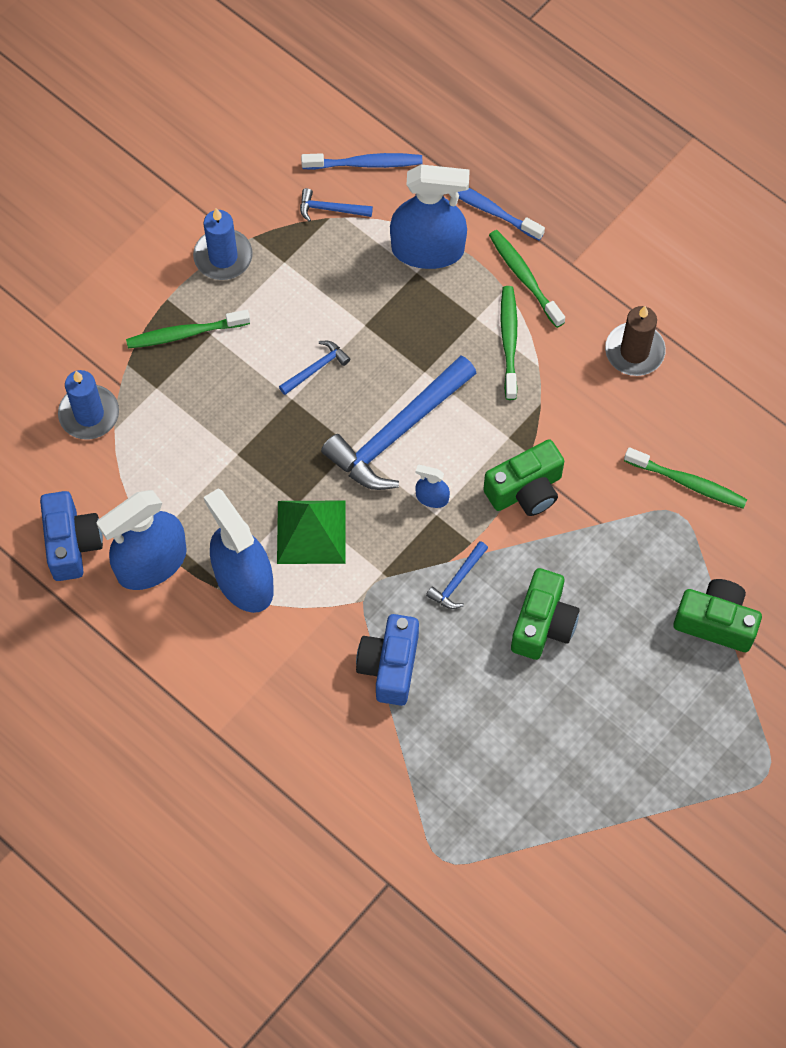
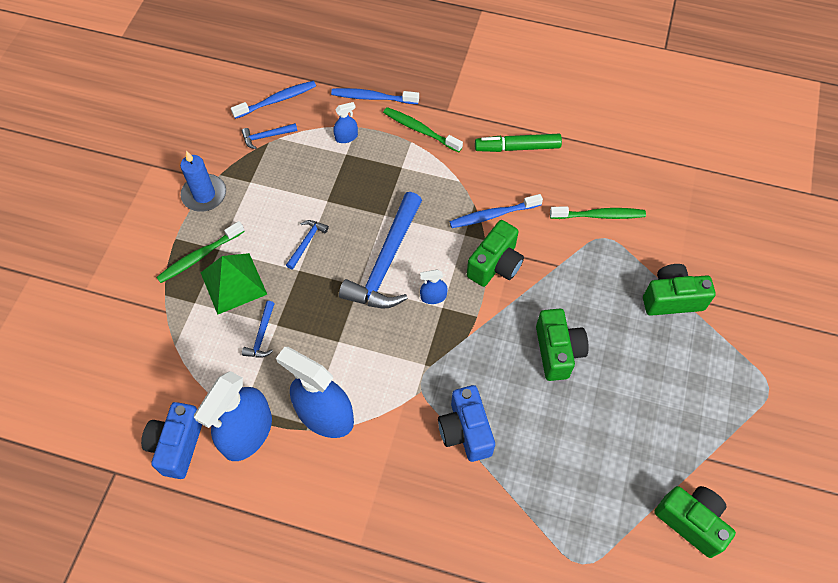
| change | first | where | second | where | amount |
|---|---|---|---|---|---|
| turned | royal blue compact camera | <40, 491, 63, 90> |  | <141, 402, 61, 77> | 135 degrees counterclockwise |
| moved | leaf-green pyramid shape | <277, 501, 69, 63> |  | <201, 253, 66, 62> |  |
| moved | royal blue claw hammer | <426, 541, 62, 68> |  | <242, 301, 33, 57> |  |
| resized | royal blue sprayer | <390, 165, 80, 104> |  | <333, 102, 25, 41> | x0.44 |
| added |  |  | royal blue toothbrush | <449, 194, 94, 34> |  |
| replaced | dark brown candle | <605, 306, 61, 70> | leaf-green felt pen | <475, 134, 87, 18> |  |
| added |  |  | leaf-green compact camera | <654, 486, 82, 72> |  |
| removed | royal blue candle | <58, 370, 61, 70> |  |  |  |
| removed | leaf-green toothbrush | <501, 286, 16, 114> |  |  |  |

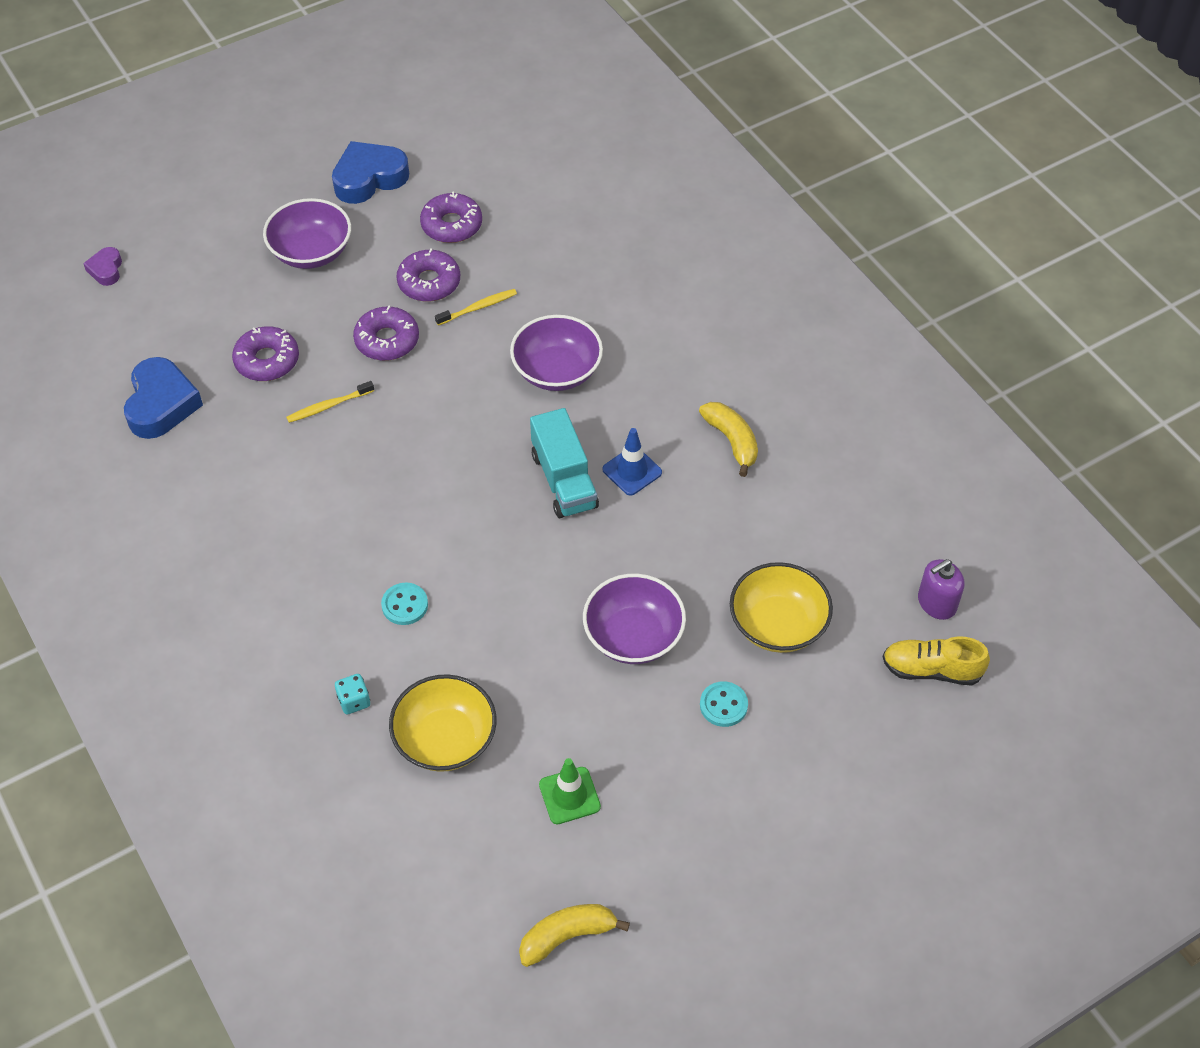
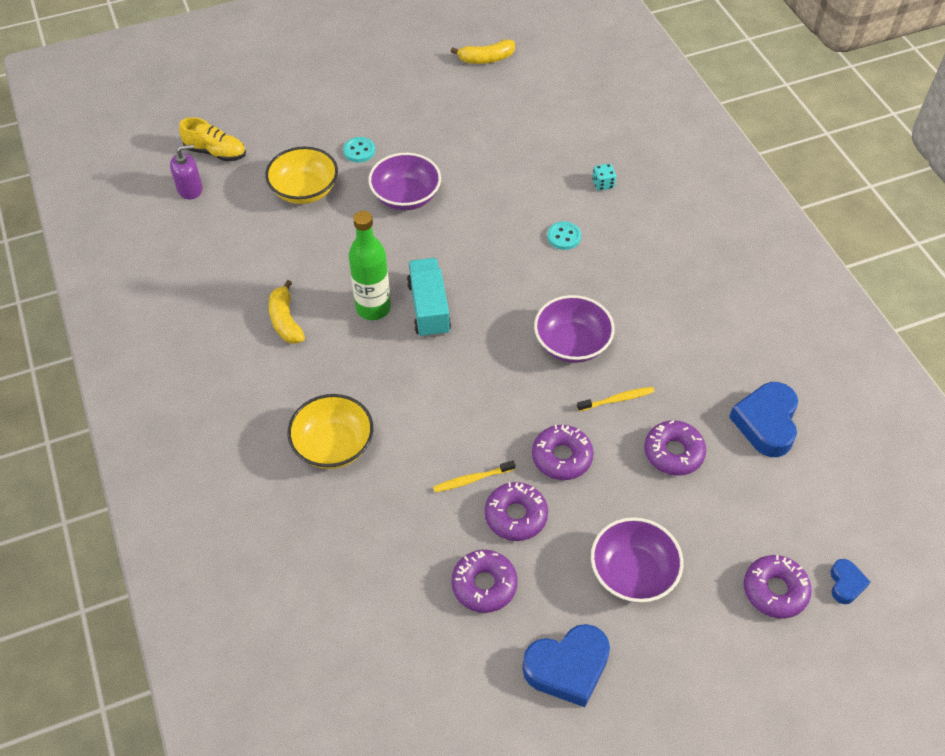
| change | first | where | second | where | amount |
|---|---|---|---|---|---|
| moved | bright yellow bowl | <389, 674, 108, 98> |  | <288, 394, 85, 75> |  |
| replaced | royal blue traffic cone | <602, 428, 60, 68> | leaf-green drink bottle | <349, 211, 42, 109> |  |
| moved | violet bowl | <510, 315, 93, 76> |  | <534, 295, 81, 68> |  |
| added |  |  | violet donut | <744, 555, 68, 64> |  |
| recoloured | violet love heart | <83, 247, 39, 39> | royal blue love heart | <830, 559, 41, 45> |  |
| removed | leaf-green traffic cone | <539, 758, 62, 66> |  |  |  |

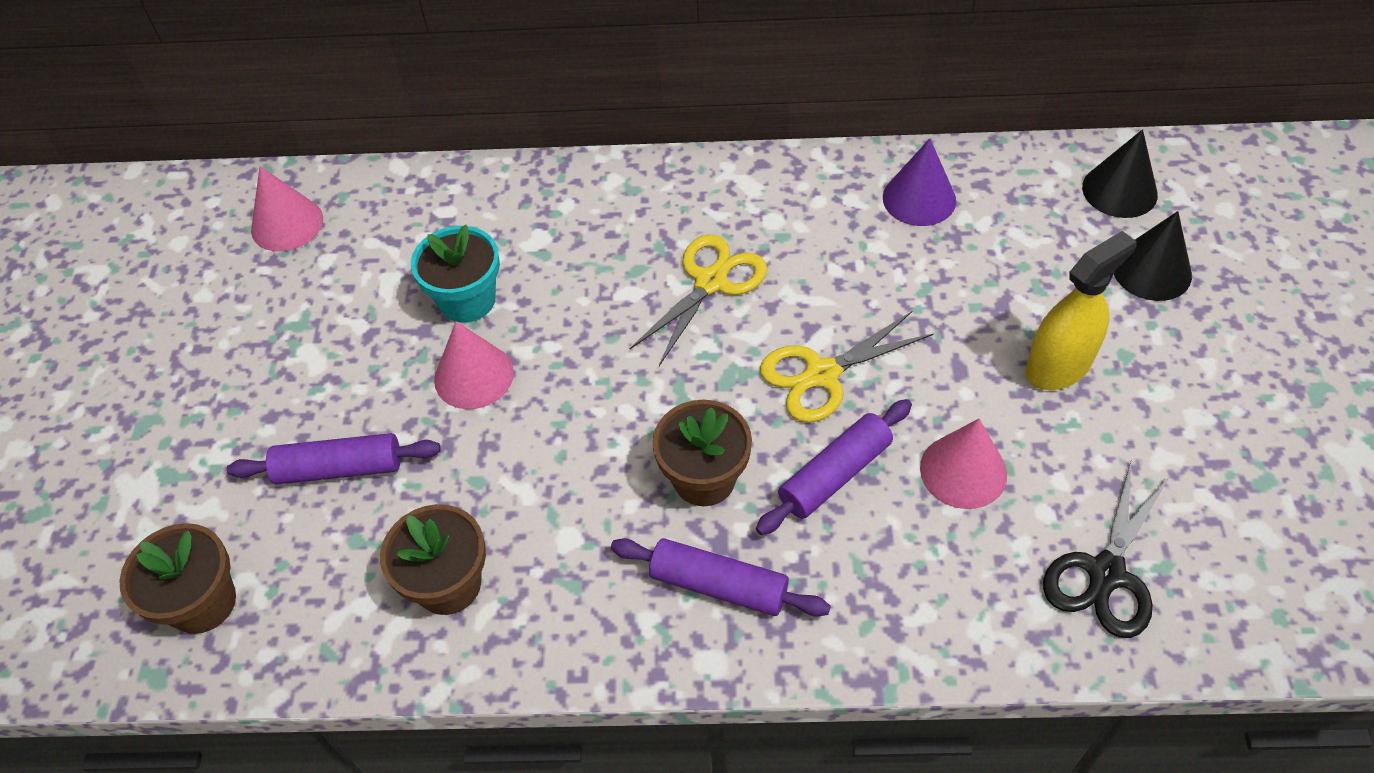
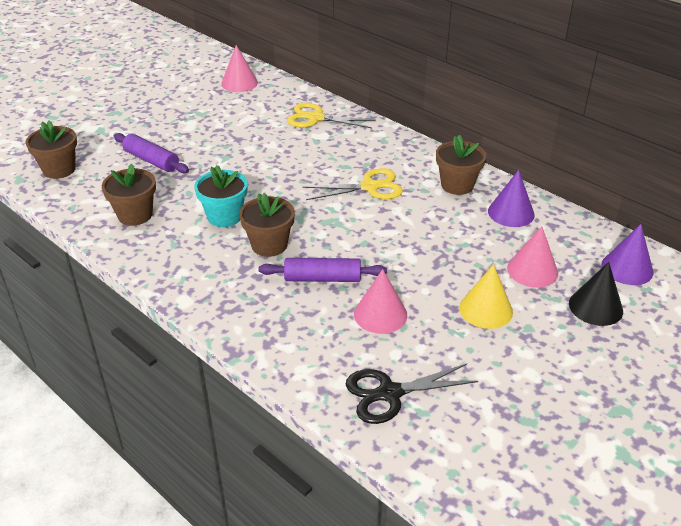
| change | first | where | second | where | amount |
|---|---|---|---|---|---|
| moved | aqua potted plant | <411, 225, 89, 98> |  | <194, 165, 54, 62> |  |
| moved | bright yellow shears | <760, 311, 174, 111> |  | <287, 103, 89, 25> |  |
| added |  |  | dark brown potted plant | <436, 135, 50, 60> |  |
| replaced | bright yellow sprayer | <1025, 231, 112, 159> | bright yellow cone | <459, 264, 54, 65> |  |
| moved | rose-pink cone | <434, 321, 80, 88> |  | <507, 226, 51, 62> |  |
| recoloured | black cone | <1082, 129, 76, 89> | violet cone | <601, 224, 52, 61> |  |
| removed | violet pastry roller | <611, 538, 220, 79> |  |  |  |

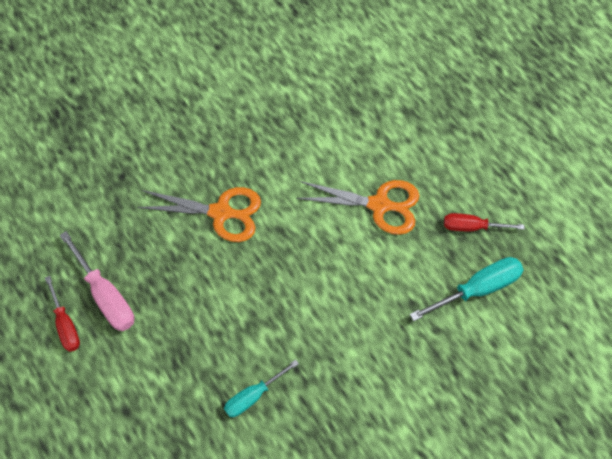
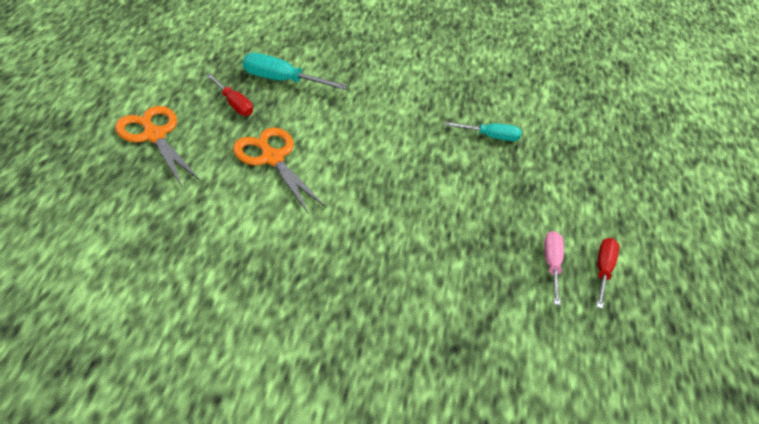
| change | first | where | second | where | amount |
|---|---|---|---|---|---|
| moved | bright orange shears | <137, 187, 124, 55> |  | <115, 106, 86, 81> |  |
| resized | rose-pink screwdriver | <60, 231, 74, 100> |  | <544, 231, 20, 74> | x0.66 |

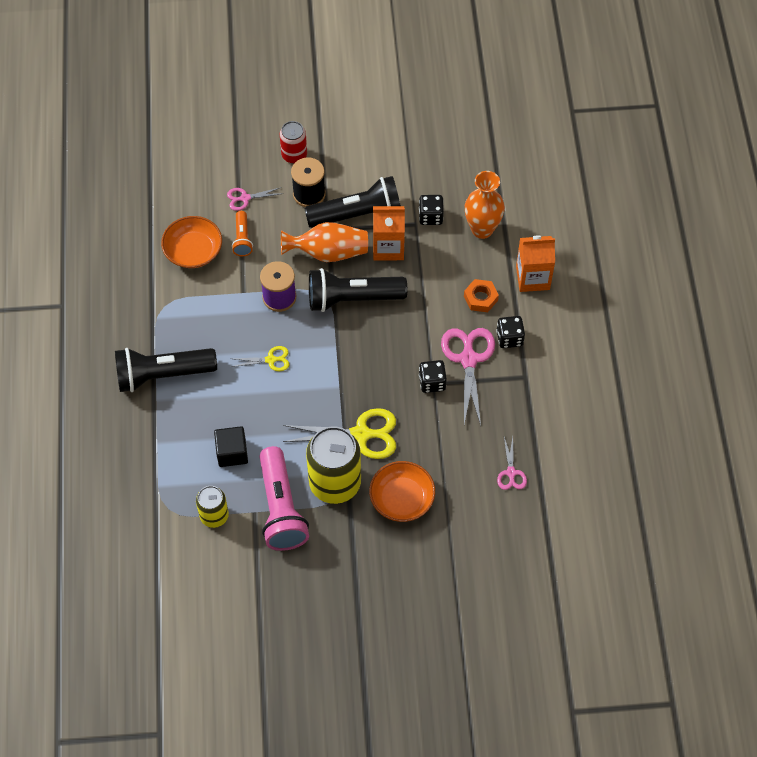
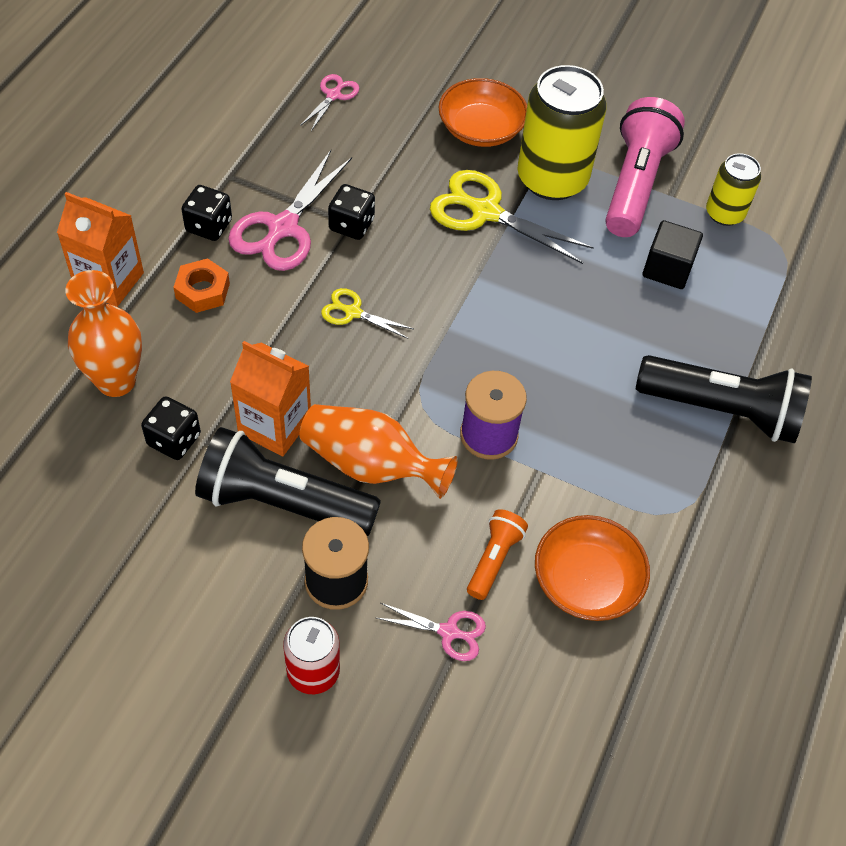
| change | first | where | second | where | amount |
|---|---|---|---|---|---|
| moved | bright yellow shears | <232, 346, 57, 25> |  | <321, 288, 92, 51> |  |
| removed | black torch | <309, 268, 98, 44> |  |  |  |

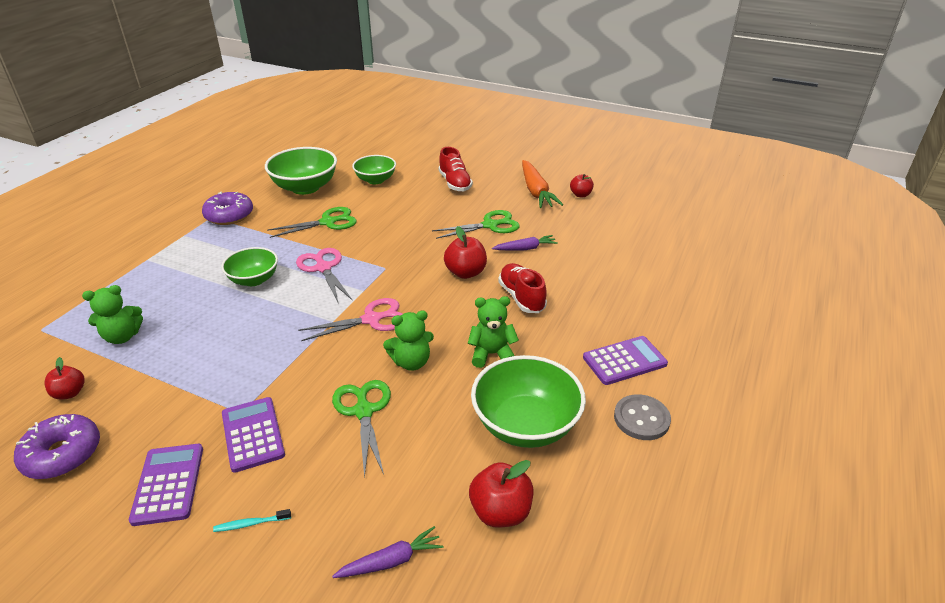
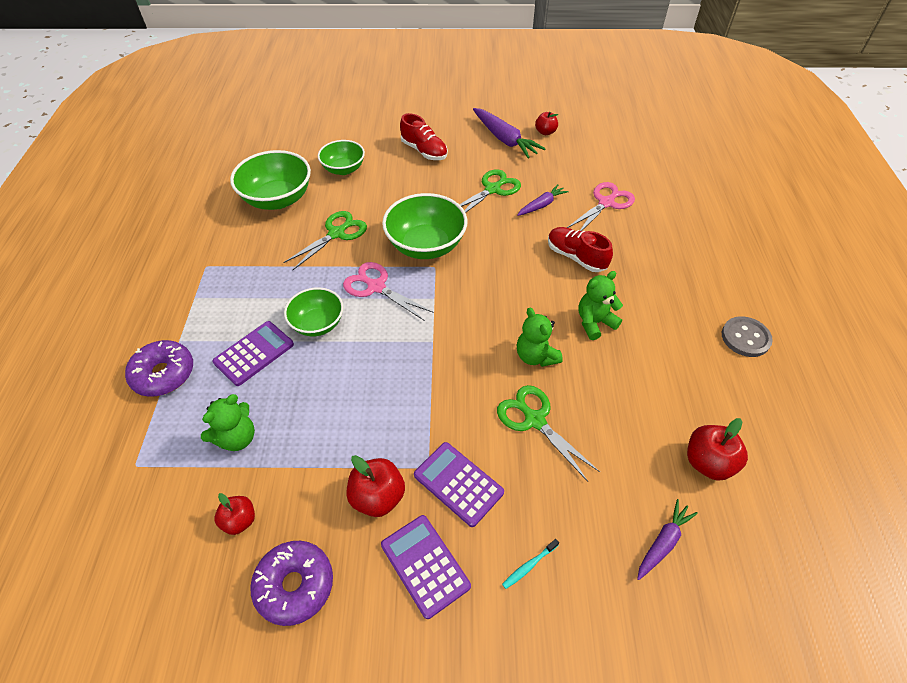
| change | first | where | second | where | amount |
|---|---|---|---|---|---|
| moved | violet donut | <202, 192, 51, 33> |  | <125, 340, 68, 57> |  |
| moved | violet calculator | <583, 336, 85, 49> |  | <212, 321, 82, 65> |  |
| moved | scarlet apple | <444, 226, 43, 53> |  | <347, 455, 58, 62> |  |
| moved | leaf-green bowl | <471, 355, 115, 93> |  | <382, 193, 85, 66> |  |
| recoloured | bright orange root vegetable | <522, 160, 41, 48> | violet root vegetable | <473, 108, 73, 51> |  |
| turned | leaf-green teddy bear | <383, 311, 51, 60> |  | <517, 308, 46, 59> | 105 degrees clockwise |
| moved | rose-pink shears | <298, 298, 104, 43> |  | <567, 182, 68, 49> |  |

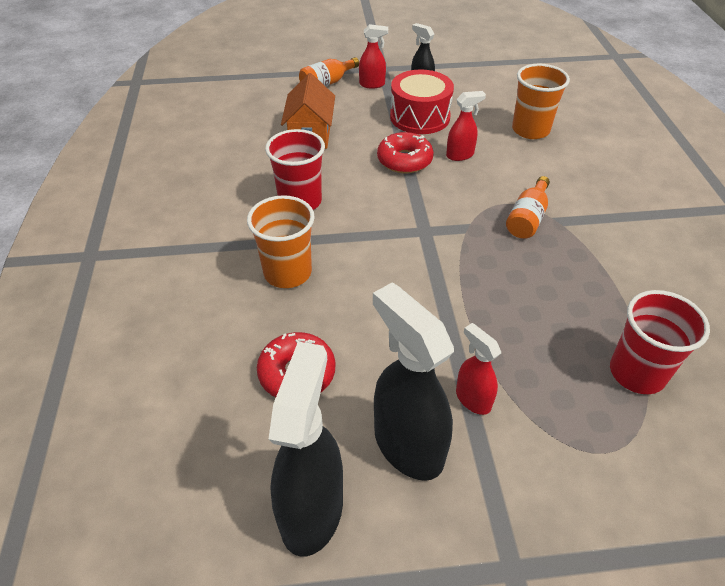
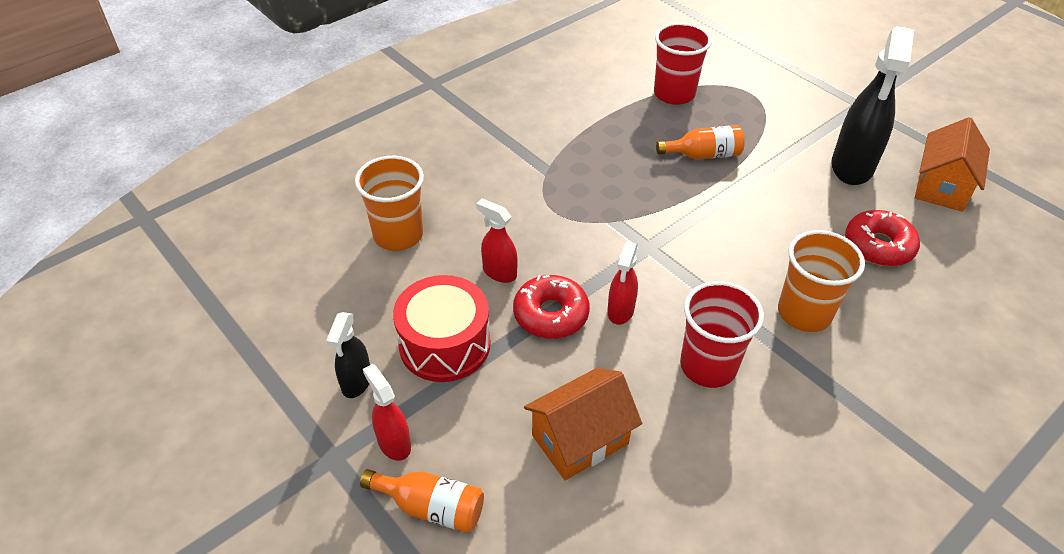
| change | first | where | second | where | amount |
|---|---|---|---|---|---|
| moved | scarlet sprayer | <456, 323, 45, 92> |  | <607, 242, 31, 83> |  |
| moved | bright orange drink bottle | <506, 176, 44, 63> |  | <656, 125, 89, 35> |  |
| replaced | black sprayer | <269, 342, 74, 215> | bright orange cottage | <915, 117, 75, 95> |  |

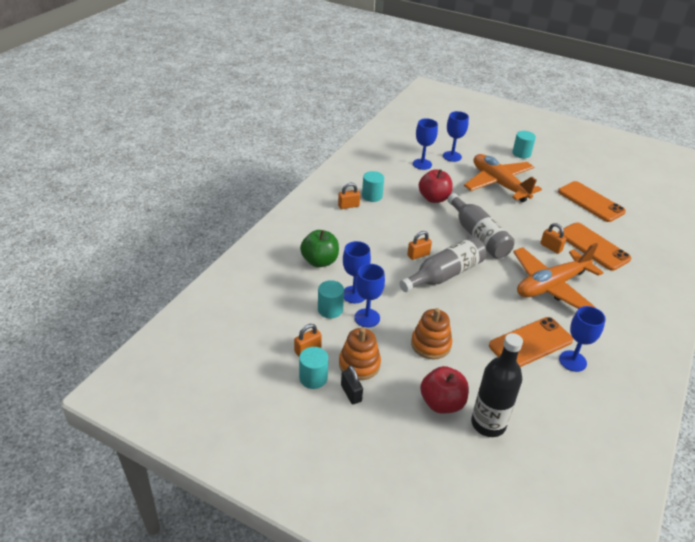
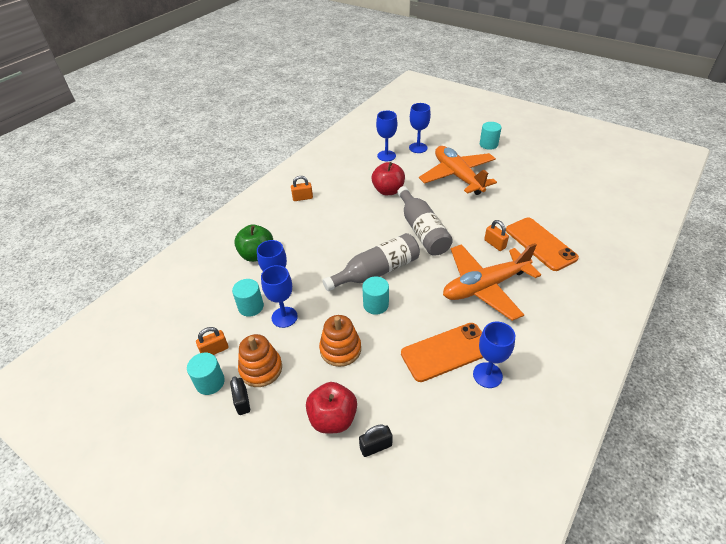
| change | first | where | second | where | amount |
|---|---|---|---|---|---|
| replaced | black drink bottle | <471, 333, 52, 104> | black lock | <359, 425, 34, 32> |  |
| moved | aqua solid cylinder | <362, 171, 22, 31> |  | <362, 276, 27, 39> |  |
| removed | bright orange lock | <407, 231, 25, 29> |  |  |  |
| removed | bright orange smartphone | <558, 181, 68, 41> |  |  |  |

